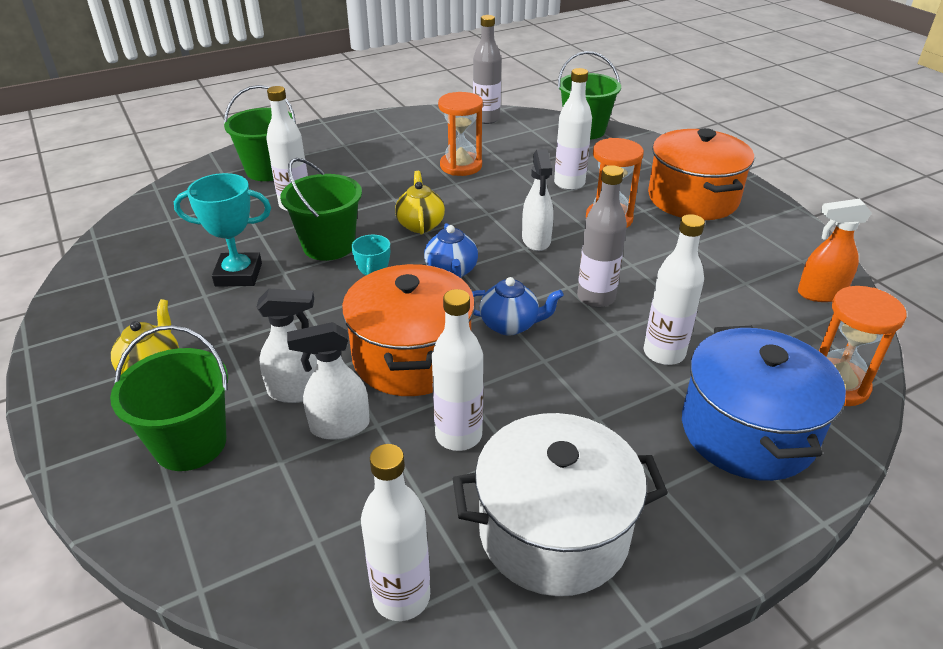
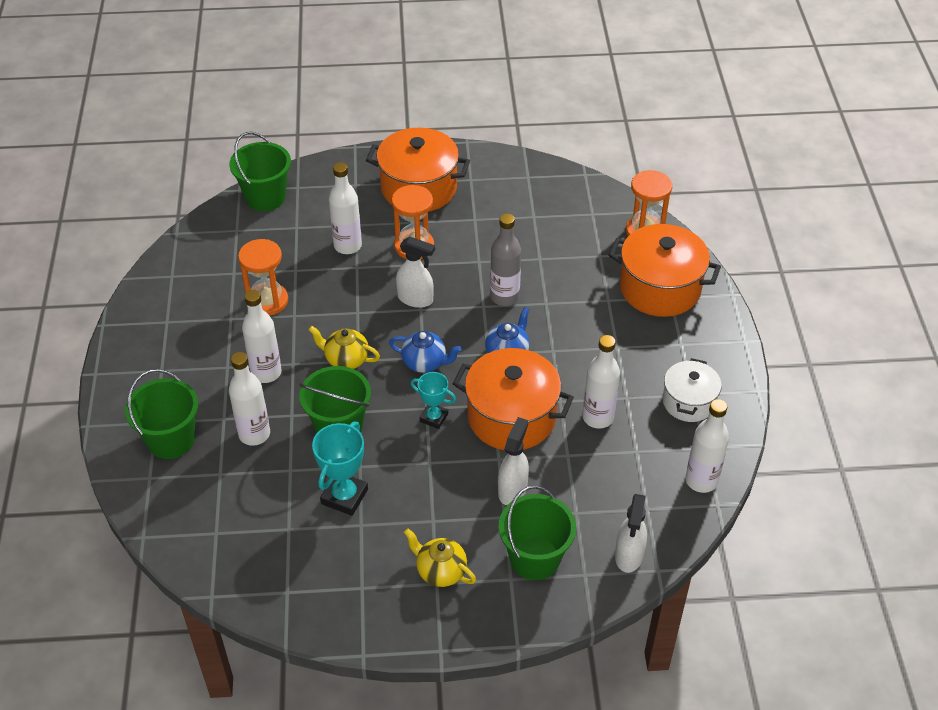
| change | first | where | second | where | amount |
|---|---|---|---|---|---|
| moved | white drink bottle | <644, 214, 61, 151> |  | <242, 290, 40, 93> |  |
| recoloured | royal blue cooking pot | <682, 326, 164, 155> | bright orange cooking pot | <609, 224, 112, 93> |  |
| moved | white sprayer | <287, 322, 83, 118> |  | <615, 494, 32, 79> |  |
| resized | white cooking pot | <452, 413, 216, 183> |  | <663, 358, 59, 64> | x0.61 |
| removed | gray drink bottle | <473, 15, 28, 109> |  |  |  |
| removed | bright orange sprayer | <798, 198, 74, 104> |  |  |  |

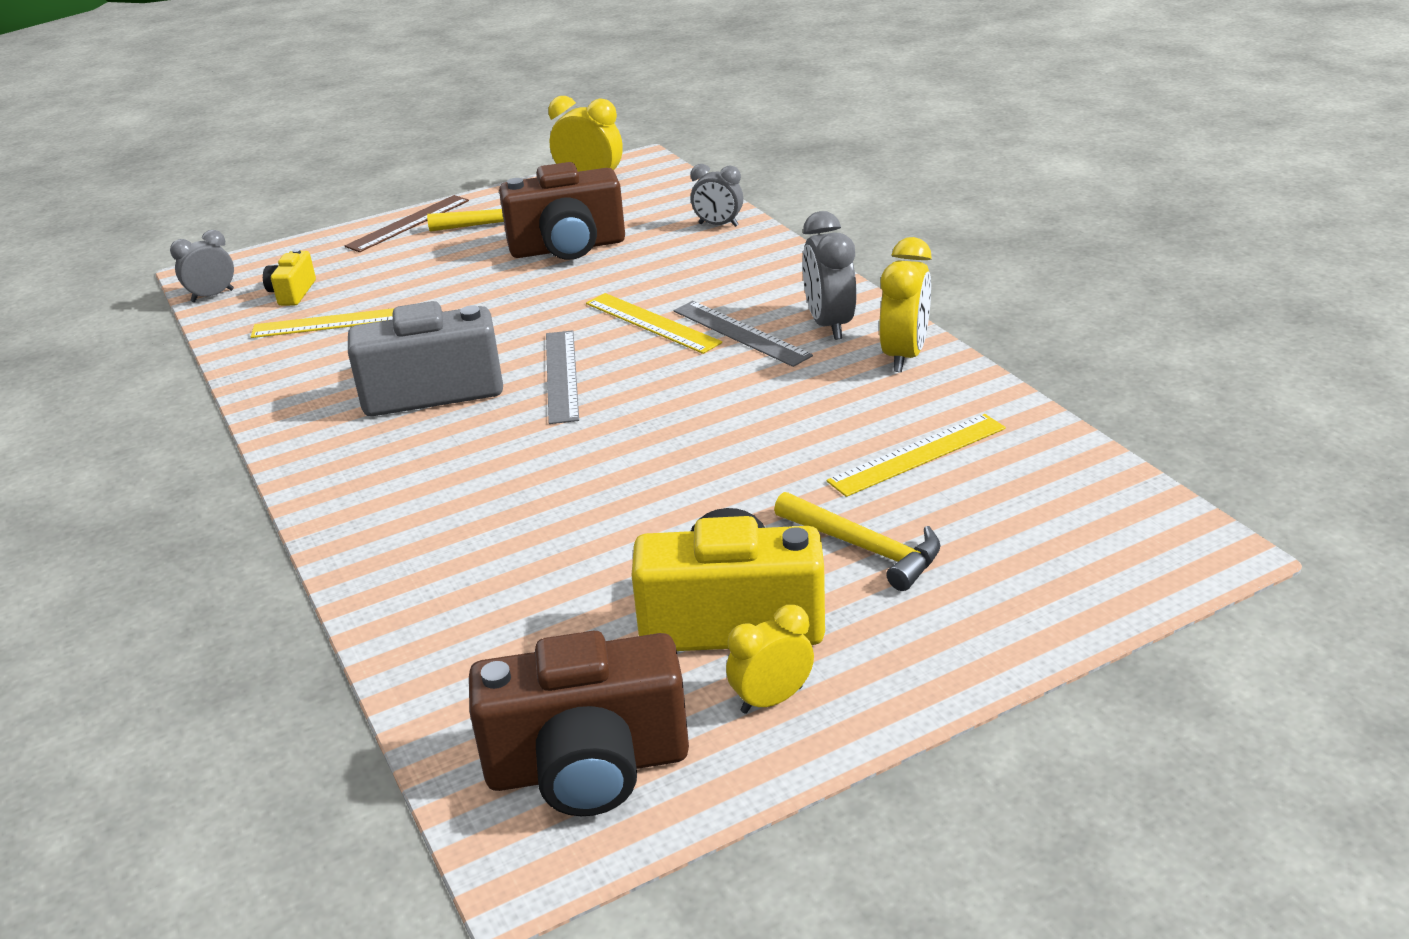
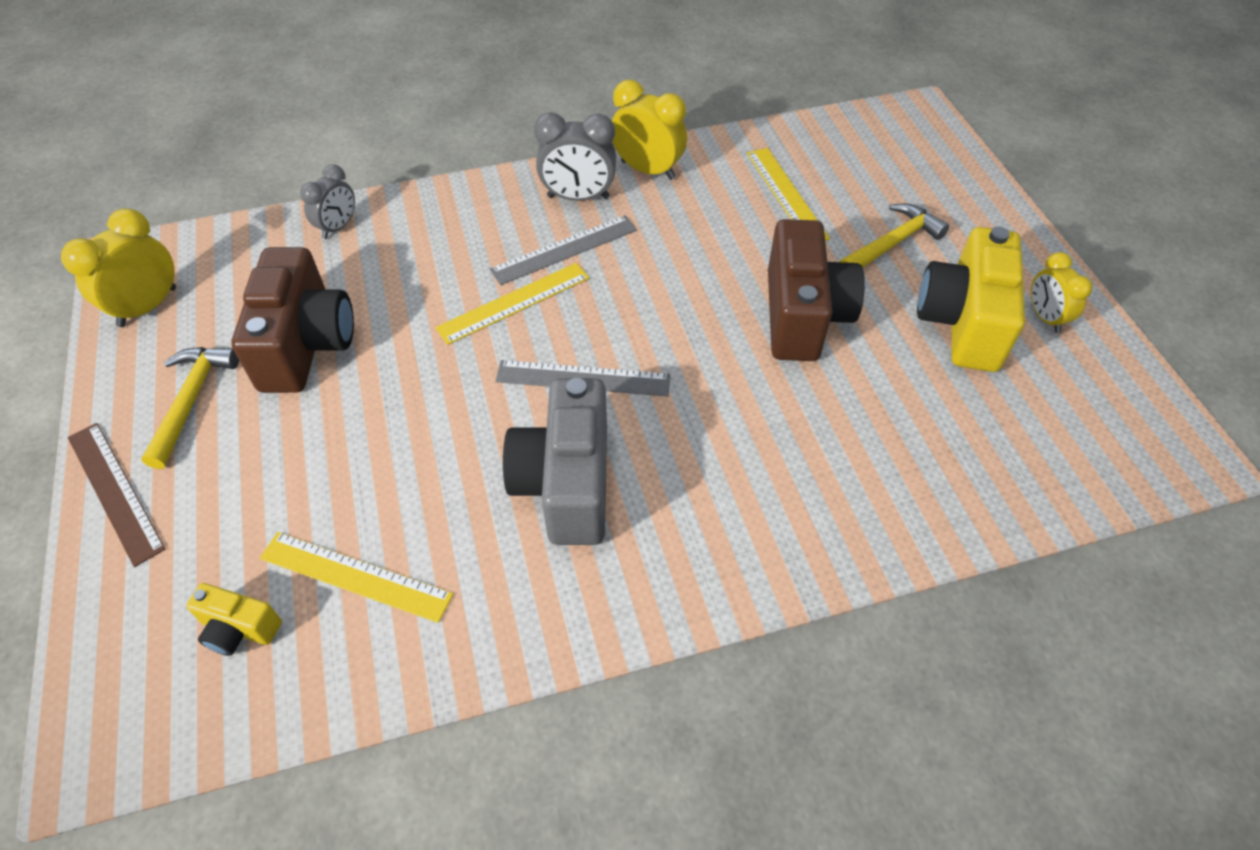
| change | first | where | second | where | amount |
|---|---|---|---|---|---|
| turned | bright yellow measuring stick | <251, 308, 143, 30> |  | <260, 532, 193, 91> | 75 degrees counterclockwise |
| moved | dark brown compact camera | <469, 631, 220, 185> |  | <768, 219, 97, 142> |  |
| removed | gray bedside clock | <170, 230, 64, 72> |  |  |  |

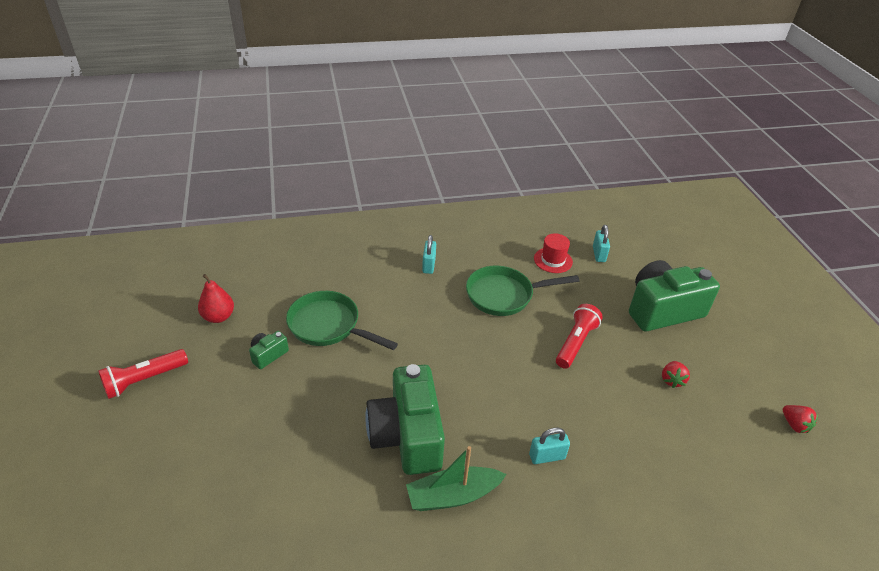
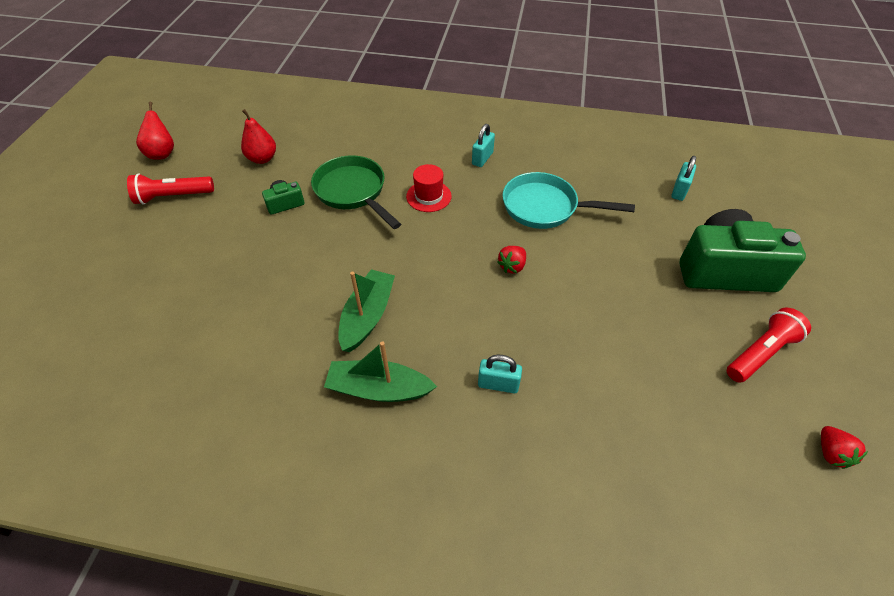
| change | first | where | second | where | amount |
|---|---|---|---|---|---|
| added |  |  | scarlet toy pear | <136, 102, 38, 58> |  |
| replaced | leaf-green compact camera | <365, 364, 80, 111> | leaf-green toy boat | <338, 269, 57, 83> |  |
| moved | scarlet top hat | <534, 233, 39, 40> |  | <406, 164, 46, 48> |  |
| moved | scarlet strawberry | <662, 361, 28, 27> |  | <497, 246, 29, 28> |  |
| recoloured | leaf-green pan | <466, 266, 113, 50> | aqua pan | <502, 172, 133, 57> |  |
| moved | scarlet torch | <556, 304, 47, 65> |  | <727, 308, 84, 75> |  |

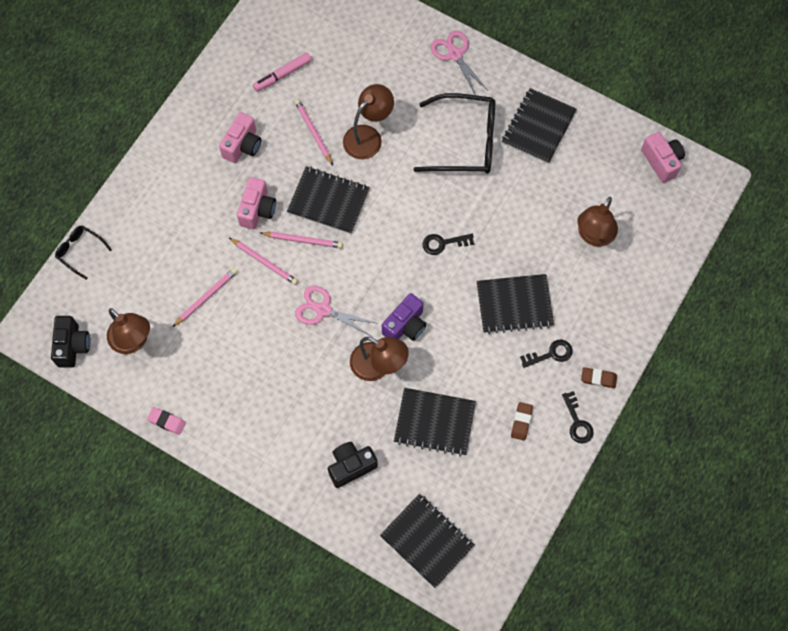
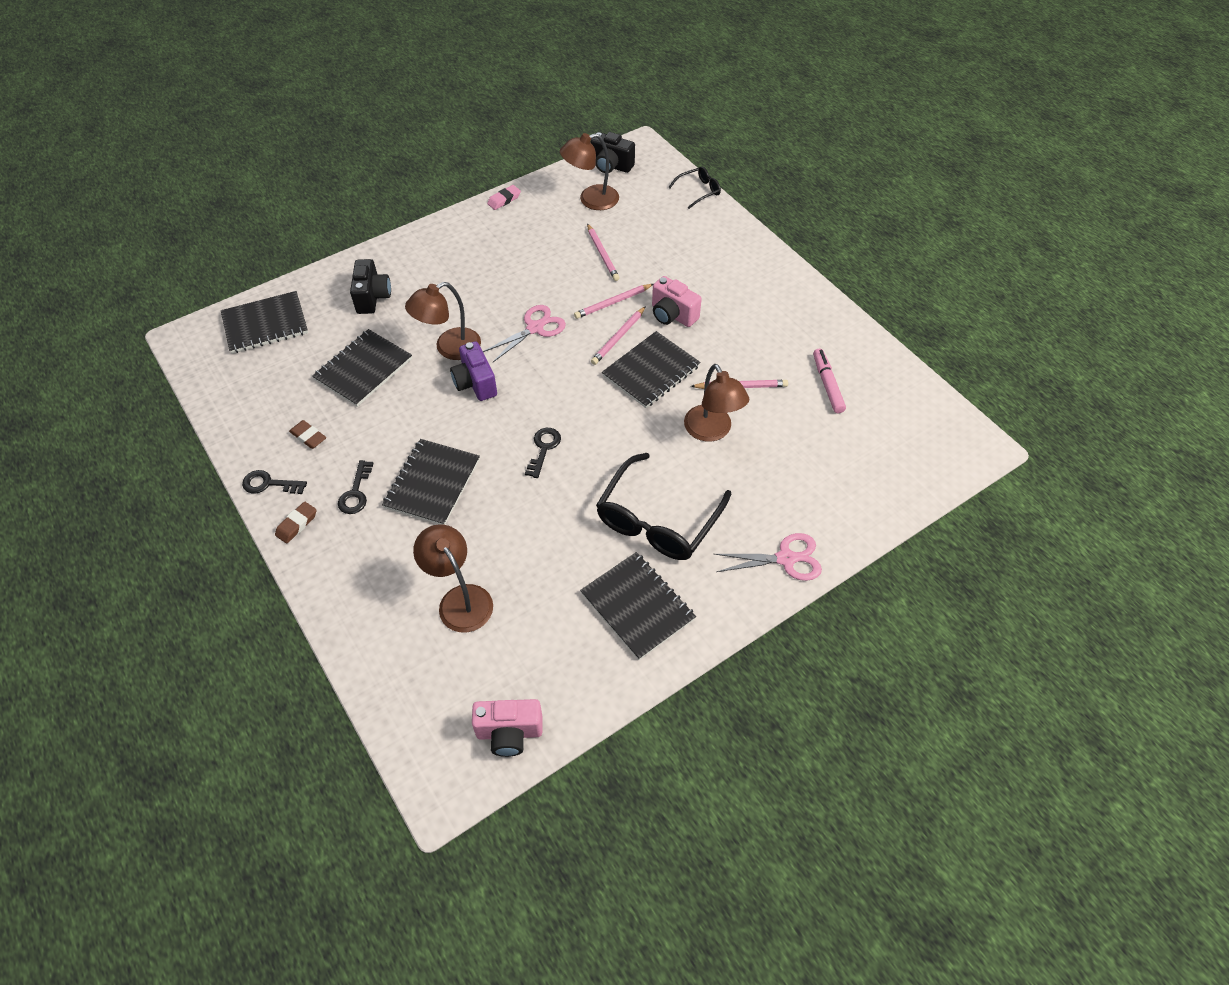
| change | first | where | second | where | amount |
|---|---|---|---|---|---|
| removed | rose-pink compact camera | <219, 112, 42, 51> |  |  |  |

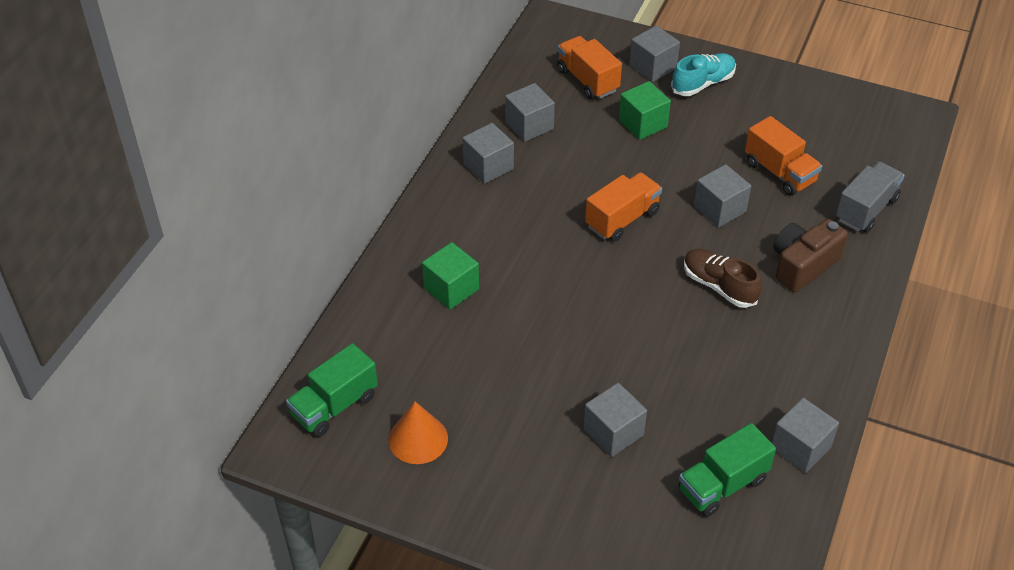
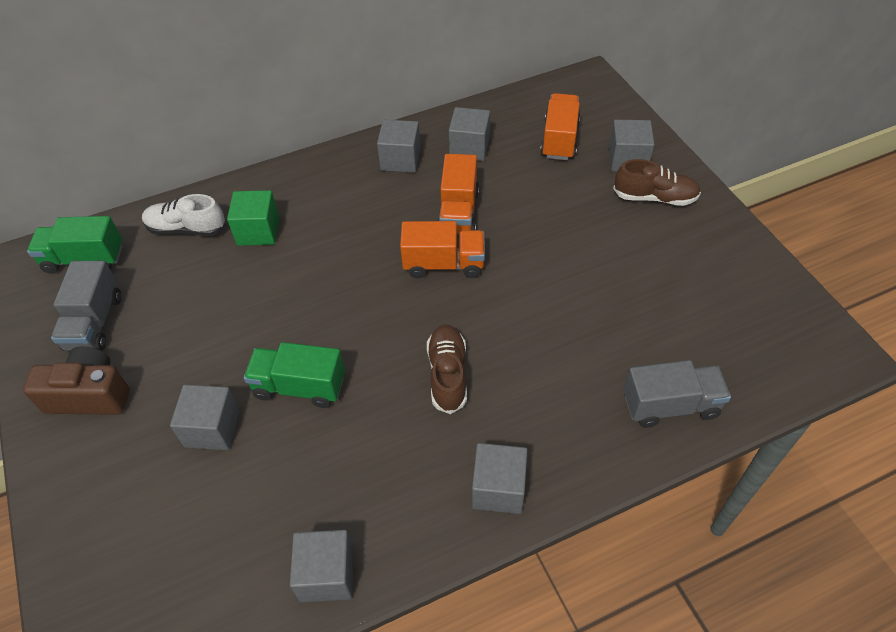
| change | first | where | second | where | amount |
|---|---|---|---|---|---|
| moved | dark brown compact camera | <773, 219, 75, 73> |  | <23, 346, 107, 69> |  |
| replaced | bright orange cone | <389, 402, 59, 62> | gray toy truck | <51, 261, 70, 90> |  |
| added |  |  | white lace-up shoe | <142, 194, 84, 42> |  |
| moved | leaf-green toy truck | <679, 423, 97, 94> |  | <244, 342, 101, 66> |  |
| moved | bright orange toy truck | <745, 116, 77, 80> |  | <438, 154, 41, 80> |  |
| moved | gray block | <694, 164, 57, 64> |  | <472, 443, 55, 71> |  |
| recoloured | aqua lace-up shoe | <671, 53, 65, 43> | dark brown lace-up shoe | <613, 159, 88, 47> |  |
| removed | leaf-green block | <619, 81, 52, 59> |  |  |  |

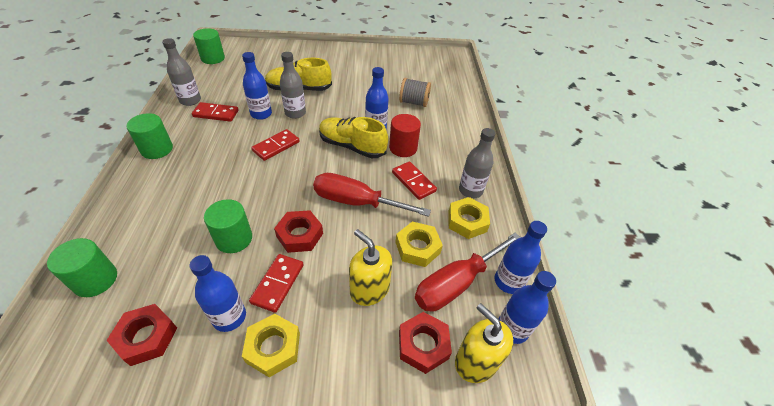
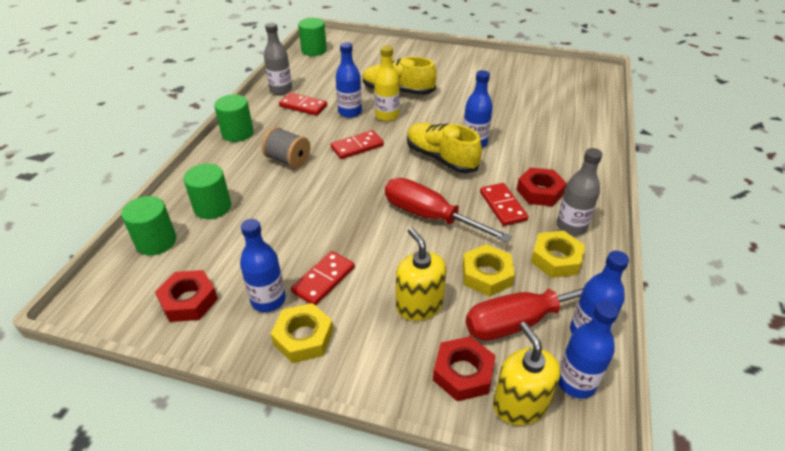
| change | first | where | second | where | amount |
|---|---|---|---|---|---|
| moved | leaf-green solid cylinder | <204, 199, 48, 54> |  | <183, 164, 48, 55> |  |
| moved | gray bobbin | <399, 78, 32, 29> |  | <262, 127, 48, 42> |  |
| recoloured | gray drink bottle | <280, 52, 26, 67> | bright yellow drink bottle | <374, 45, 26, 76> |  |
| moved | scarlet nut | <274, 210, 49, 43> |  | <516, 167, 51, 39> |  |
| removed | scarlet solid cylinder | <389, 114, 32, 43> |  |  |  |

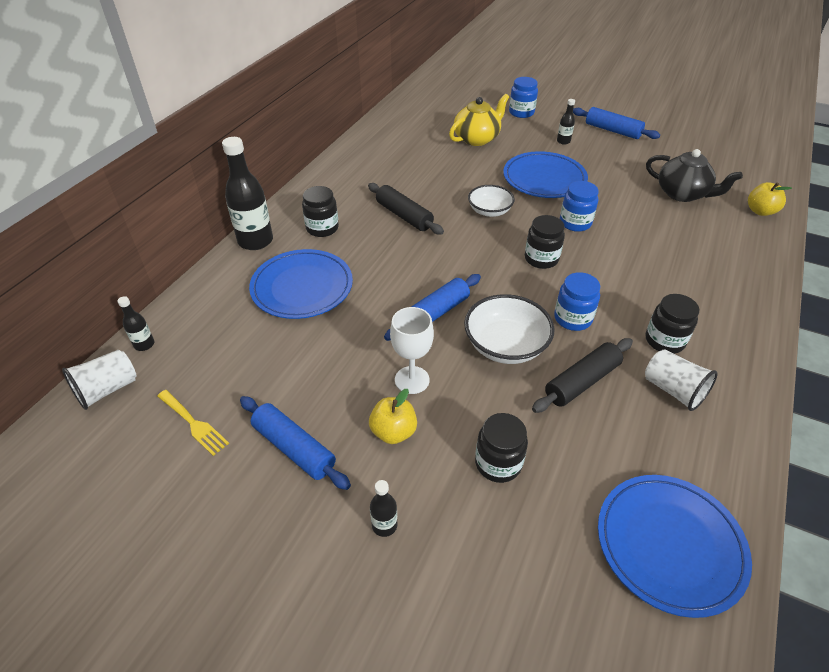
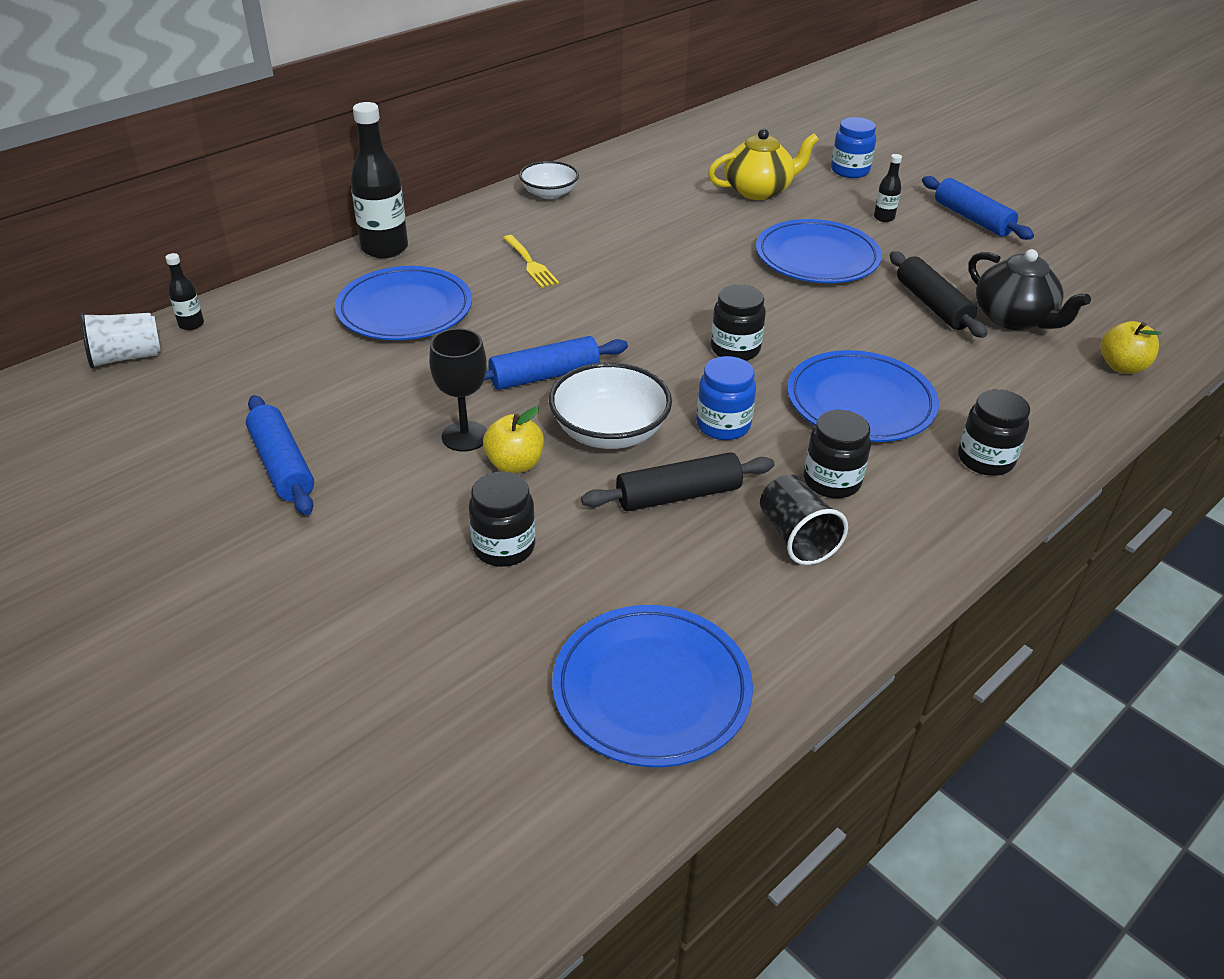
| change | first | where | second | where | amount |
|---|---|---|---|---|---|
| recoloured | white chalice | <390, 307, 44, 87> | black chalice | <429, 328, 58, 124> |  |
| moved | bright yellow apple | <369, 389, 48, 55> |  | <483, 407, 61, 66> |  |
| moved | bright yellow table fork | <157, 390, 72, 66> |  | <503, 235, 56, 53> |  |
| moved | white bowl | <468, 185, 47, 32> |  | <519, 161, 60, 38> |  |
| recoloured | white tumbler | <645, 349, 73, 62> | black tumbler | <760, 474, 88, 91> |  |
| added |  |  | royal blue flat dish | <787, 350, 152, 92> |  |
| moved | black pastry roller | <368, 183, 76, 52> |  | <890, 251, 97, 87> |  |
| moved | black preserve jar | <302, 186, 37, 51> |  | <958, 389, 72, 87> |  |
| removed | black drink bottle | <370, 480, 27, 57> |  |  |  |
| removed | royal blue preserve jar | <560, 181, 39, 51> |  |  |  |

